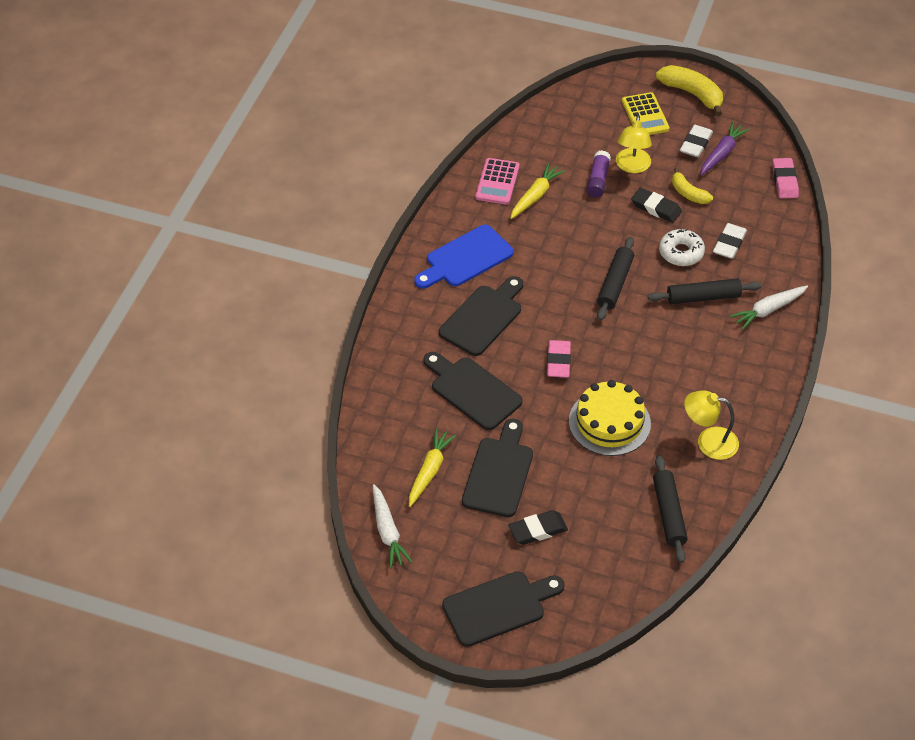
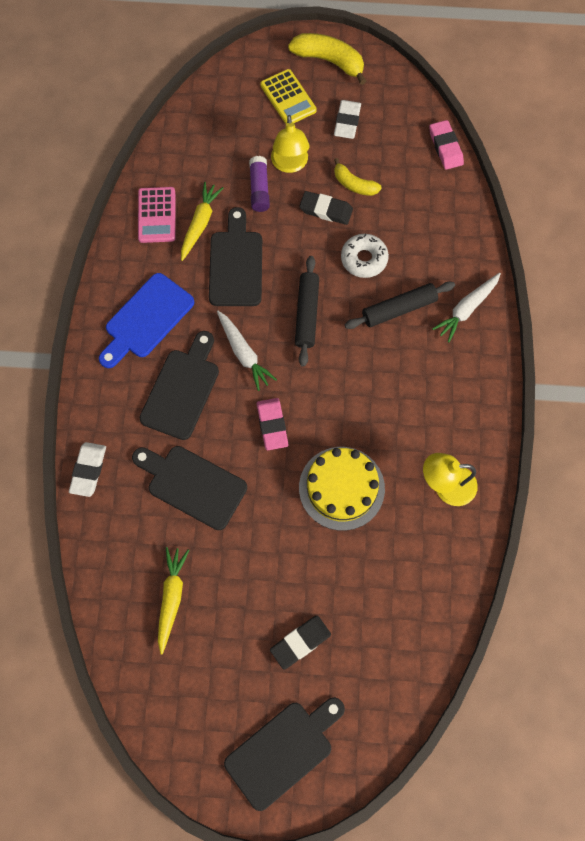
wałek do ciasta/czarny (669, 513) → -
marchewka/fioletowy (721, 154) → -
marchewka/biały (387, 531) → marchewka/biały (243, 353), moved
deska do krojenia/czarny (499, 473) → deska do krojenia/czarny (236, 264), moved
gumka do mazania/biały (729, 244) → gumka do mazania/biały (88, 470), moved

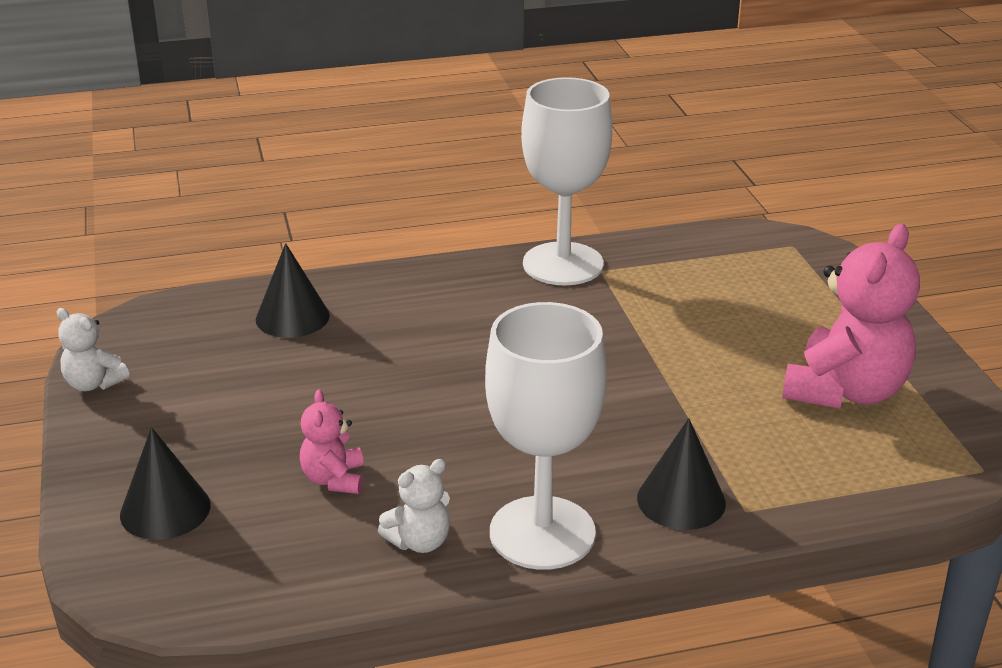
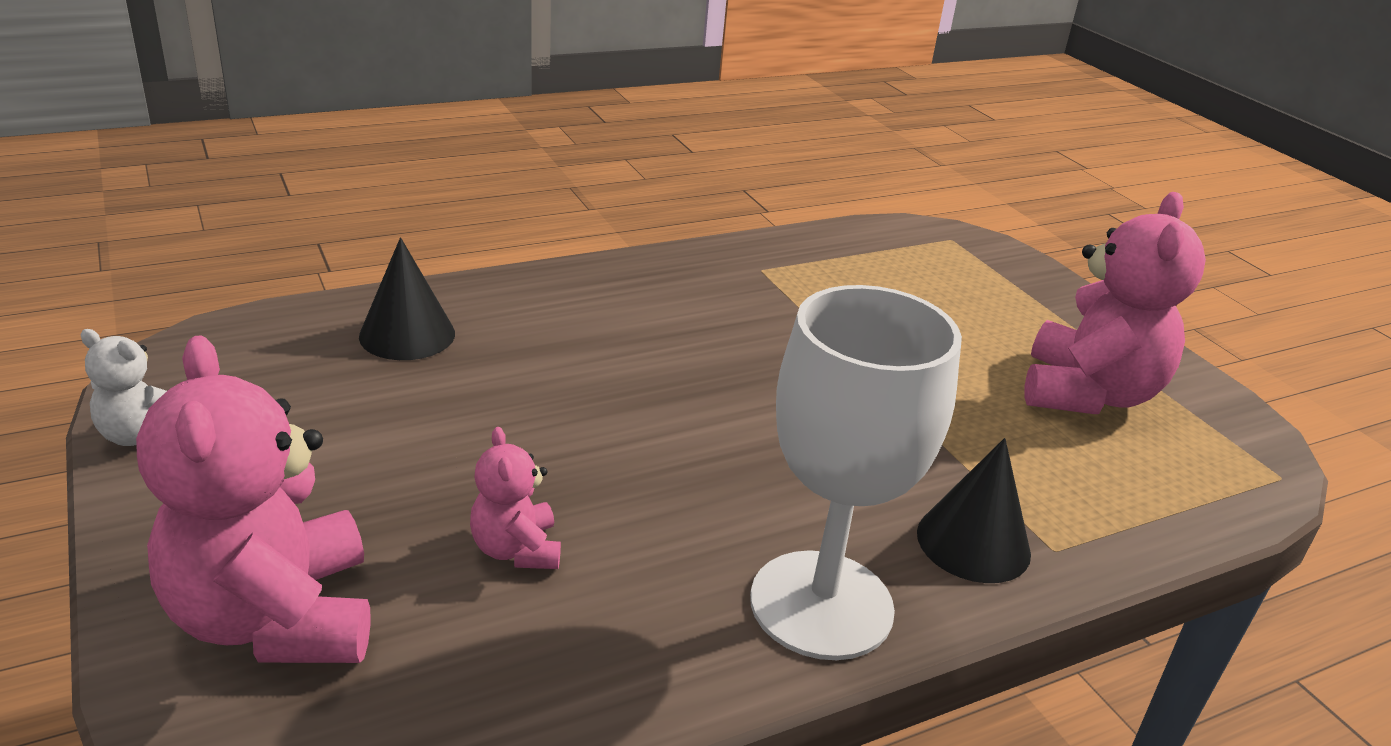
miś/biały (419, 541) → -
kielich/biały (563, 264) → -
stożek/czarny (165, 509) → miś/różowy (275, 617)

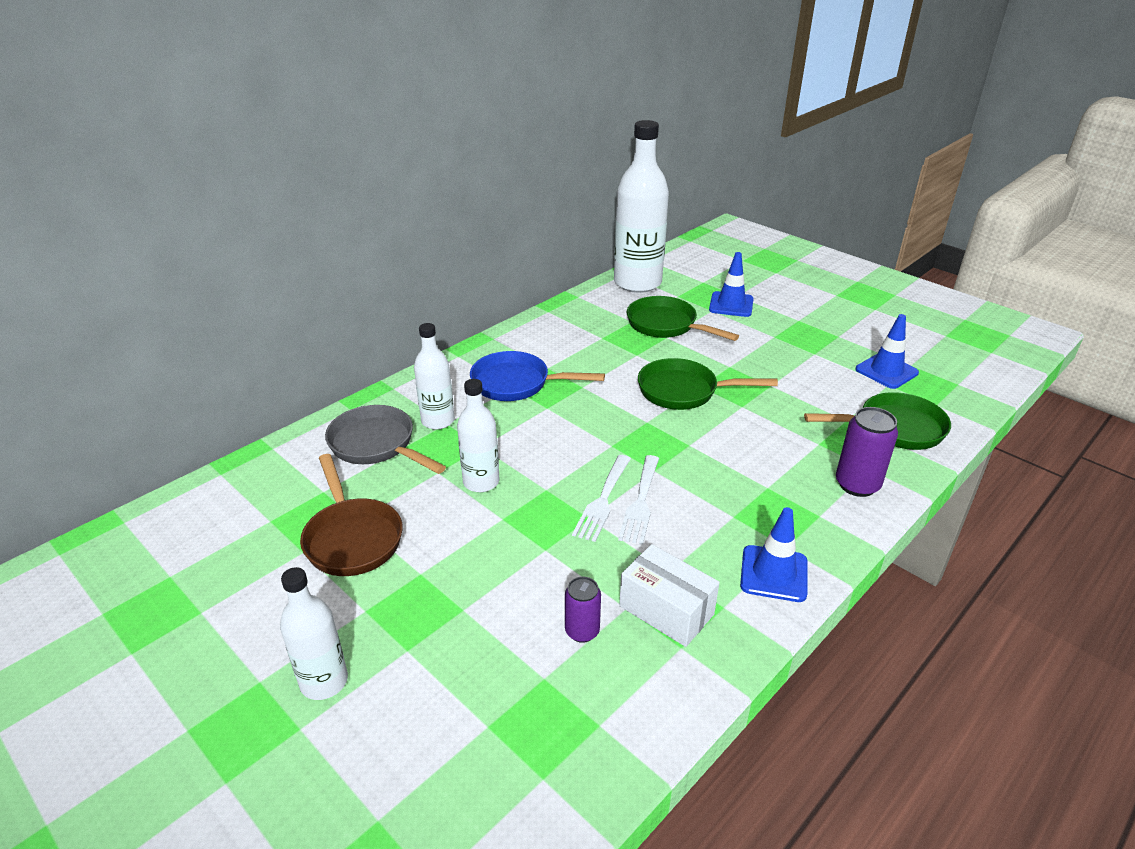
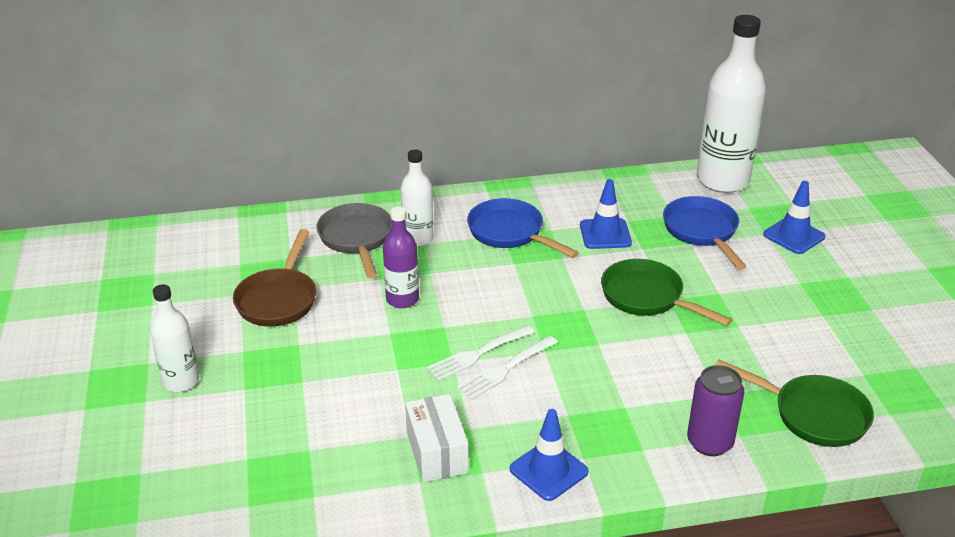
puszka/fioletowy (582, 631) → -
pachołek/niebieski (886, 371) → pachołek/niebieski (605, 234), moved
butelka/biały (481, 482) → butelka/fioletowy (402, 299)
patelnia/zielony (666, 325) → patelnia/niebieski (702, 232)

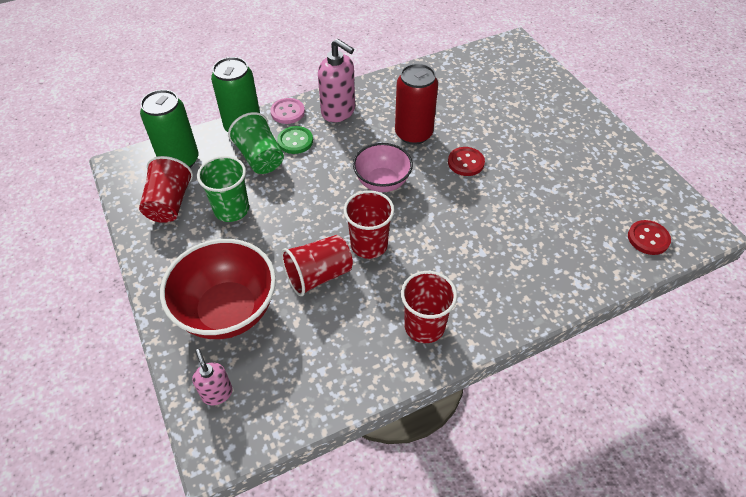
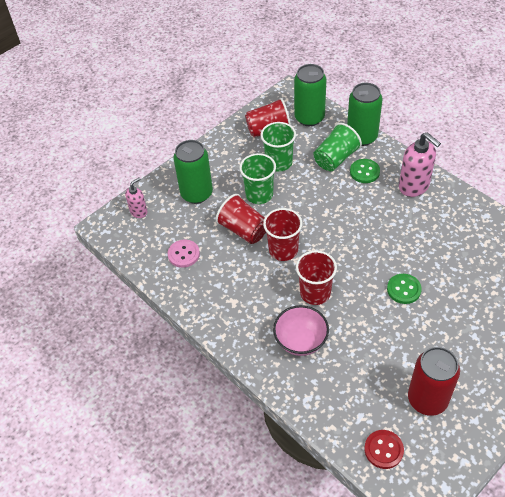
- → szklanka/zielony (259, 194)
guzik/różowy (287, 112) → guzik/różowy (183, 254), moved
miska/różowy (382, 182) → miska/różowy (301, 341), moved
puszka/czerwony (413, 134) → puszka/czerwony (427, 399), moved
szklanka/czerwony (424, 326) → szklanka/czerwony (315, 293), moved
miska/czerwony (228, 311) → puszka/zielony (196, 194)
guzik/czerwony (466, 162) → guzik/zielony (403, 289)
dozownik mydła/różowy (338, 112) → dozownik mydła/różowy (414, 186), 60 degrees counterclockwise

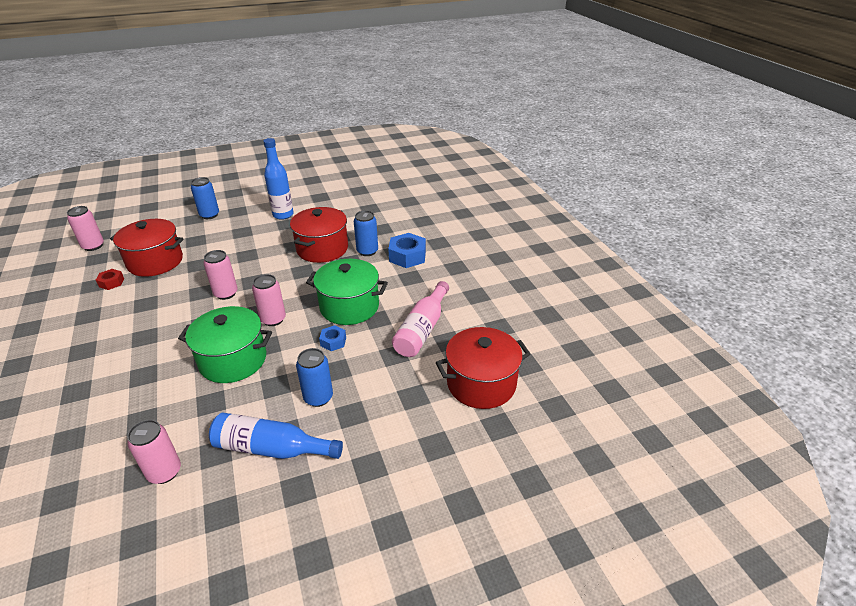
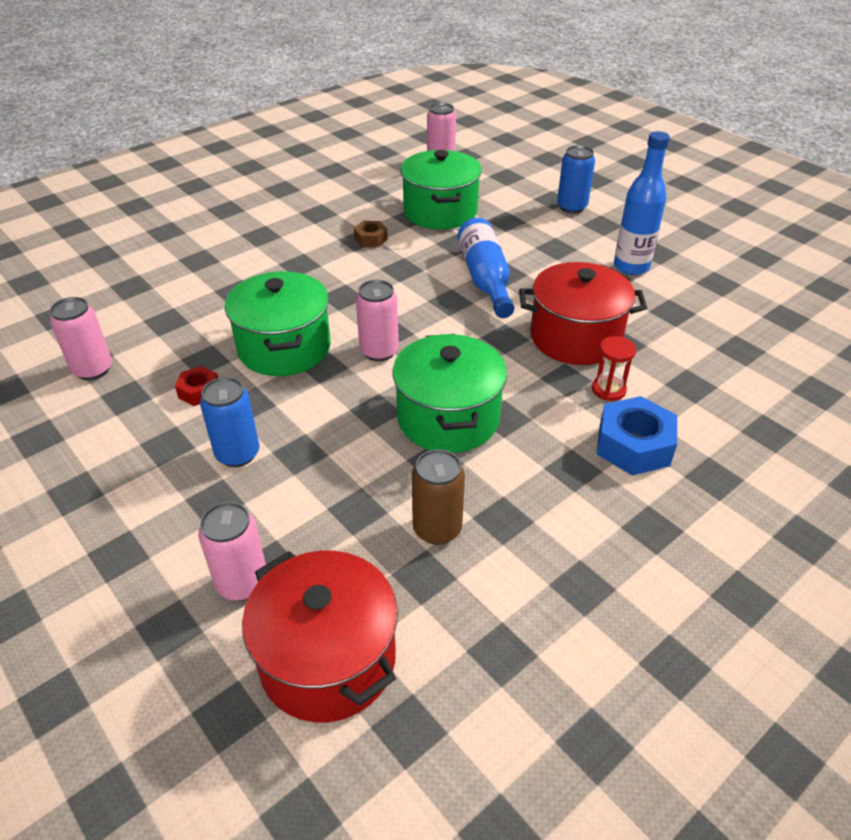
nakrętka/niebieski (333, 341) → -
- → nakrętka/brązowy (371, 239)
nakrętka/czerwony (111, 282) → nakrętka/czerwony (199, 391), moved
puszka/różowy (226, 293) → puszka/różowy (242, 583), moved
butelka/niebieski (271, 448) → butelka/niebieski (485, 279), moved
puszka/niebieski (367, 251) → klepsydra/czerwony (608, 390)
butelka/różowy (422, 329) → puszka/brązowy (437, 529)
garnek/czerwony (155, 262) → garnek/zielony (440, 212)

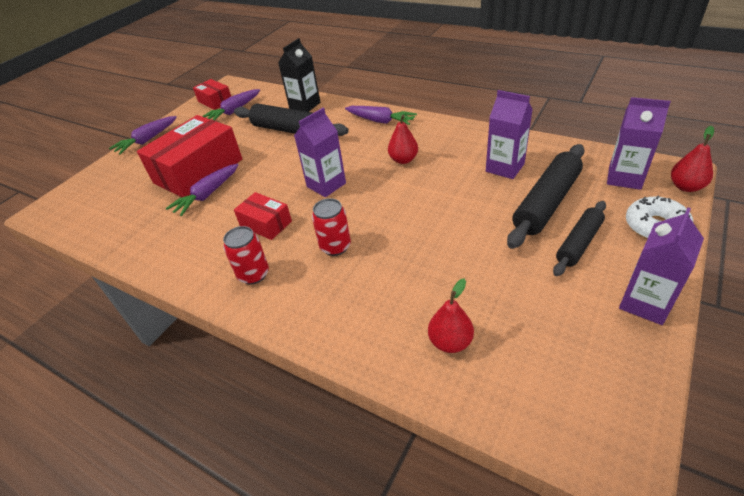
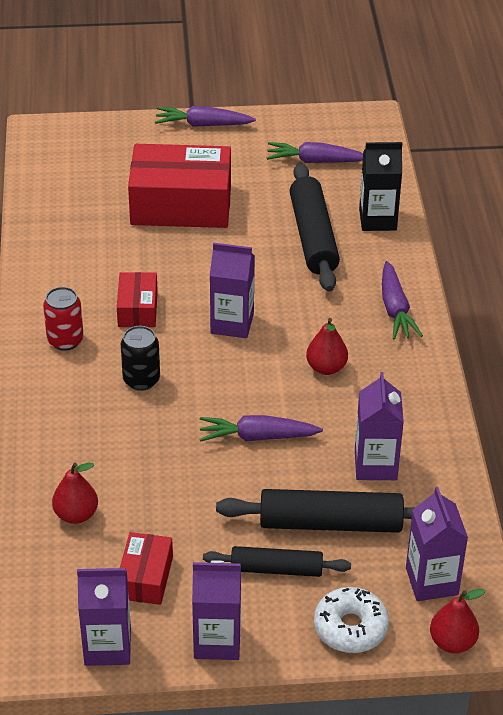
- → karton mleka/fioletowy (107, 646)
marchewka/fioletowy (207, 195) → marchewka/fioletowy (257, 437), moved
pudełko/czerwony (215, 101) → pudełko/czerwony (145, 578), moved
puszka/czerwony (335, 246) → puszka/czarny (141, 380)

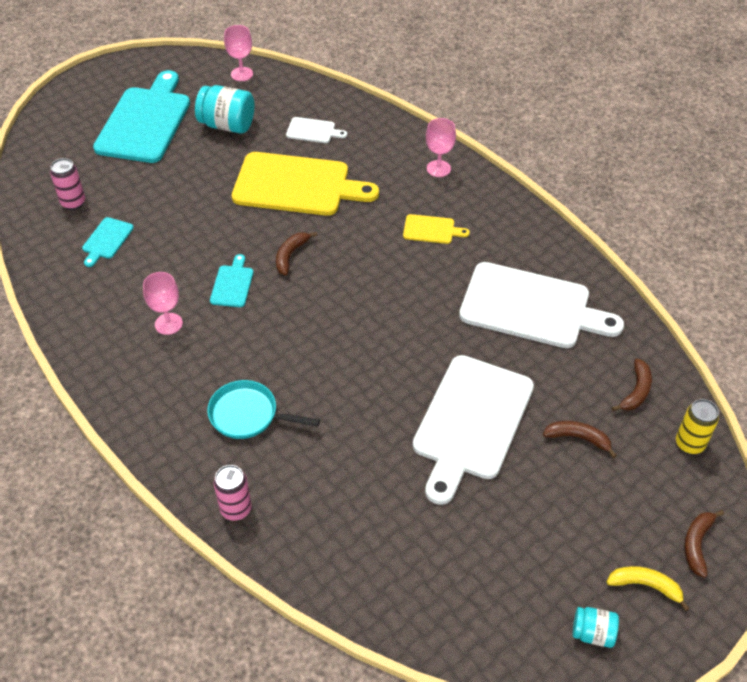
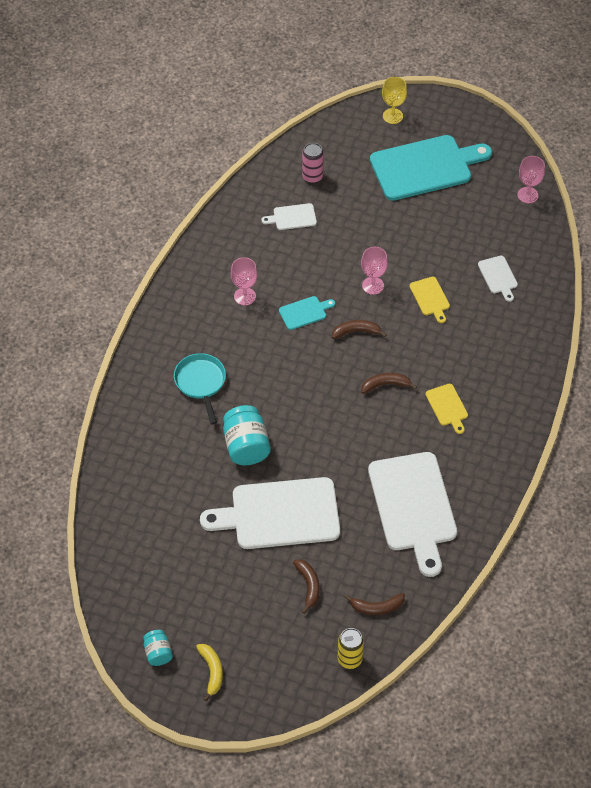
puszka/różowy (236, 509) → -
- → kielich/żółty (392, 116)
słoik/turkusowy (227, 125) → słoik/turkusowy (246, 446), moved
kielich/różowy (438, 168) → kielich/różowy (373, 285), moved
banan/brązowy (697, 544) → banan/brązowy (385, 385), moved
deska do krojenia/turkusowy (106, 240) → deska do krojenia/biały (292, 217)
deska do krojenia/żółty (297, 185) → deska do krojenia/żółty (430, 298), x0.44

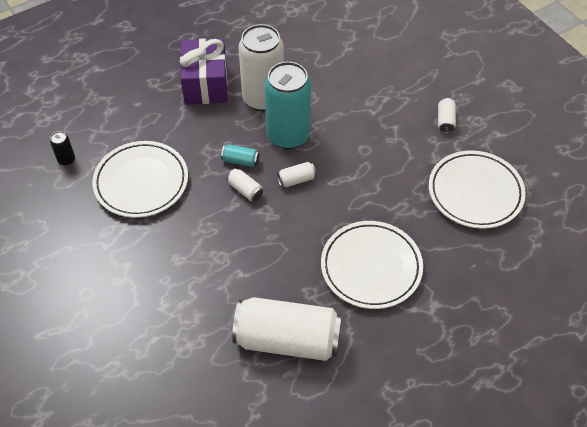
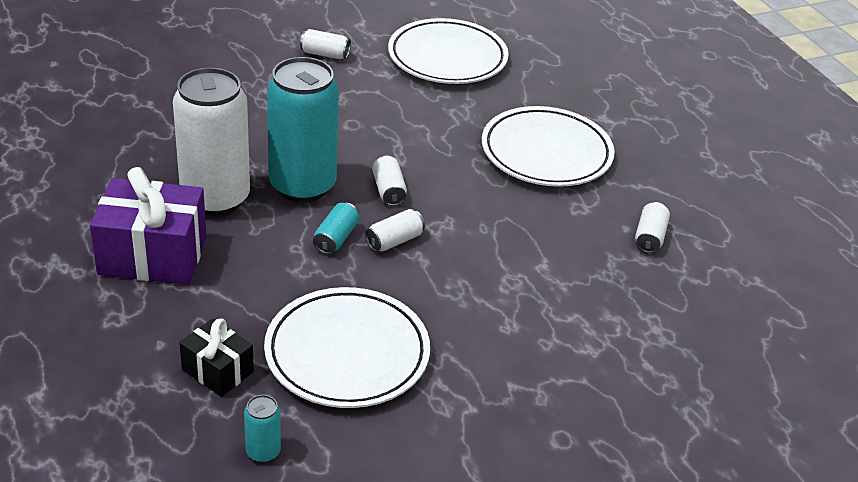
- → prezent/czarny (217, 371)
puszka/czarny (66, 160) → puszka/turkusowy (263, 452)
puszka/biały (287, 340) → puszka/biały (649, 237), x0.41

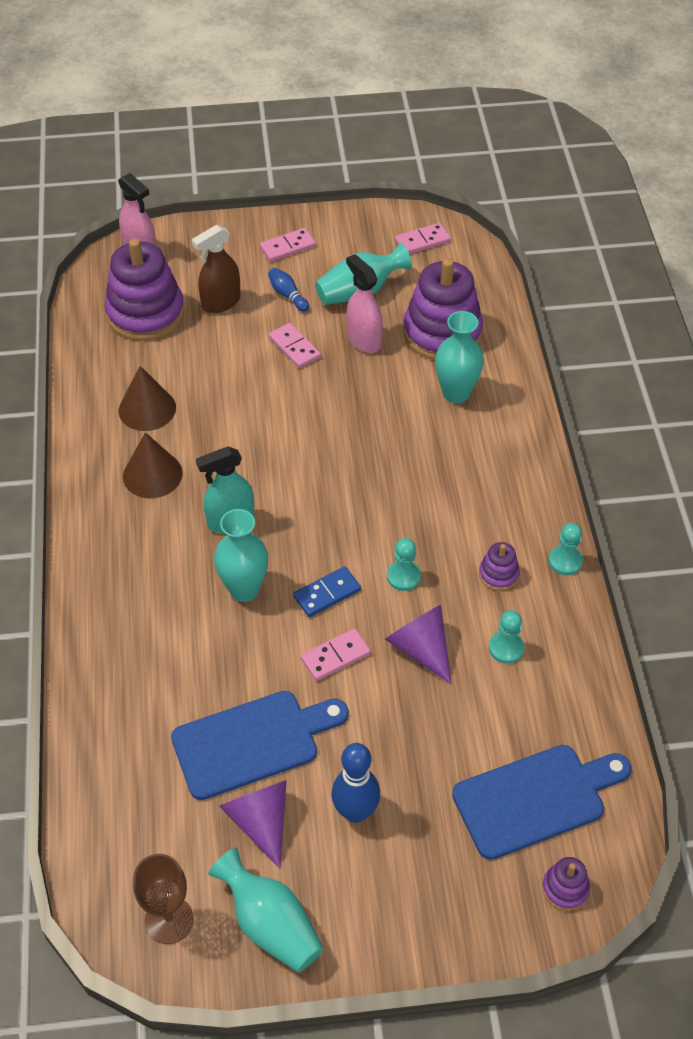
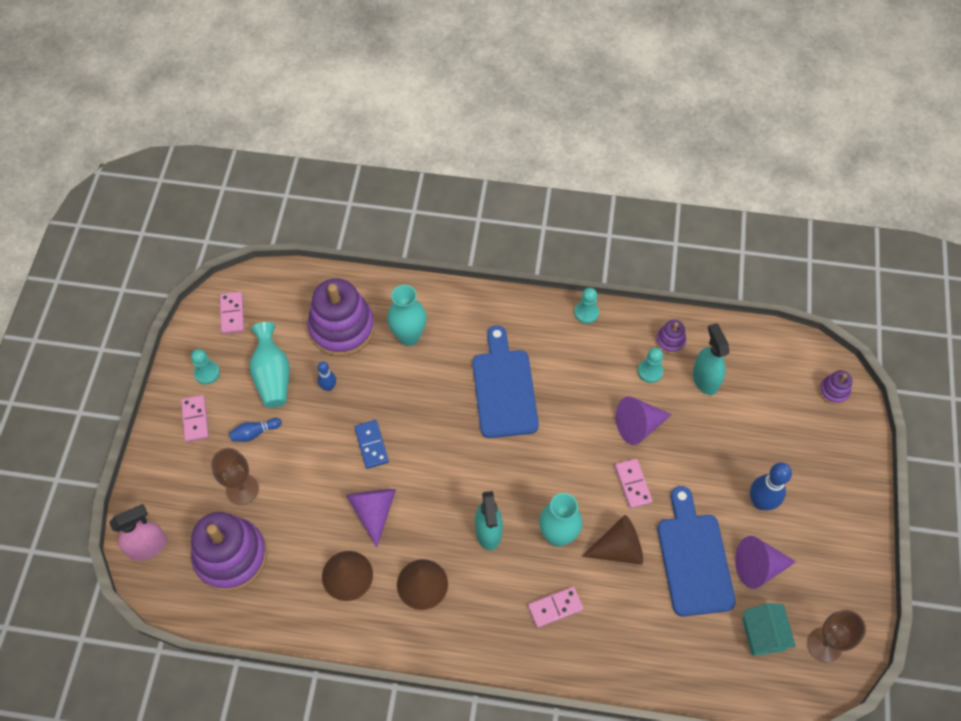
wazon/turkusowy (270, 924) → -
- → stożek/fioletowy (374, 511)
- → stożek/brązowy (619, 548)
- → spryskiwacz/turkusowy (705, 379)
- → domek/turkusowy (763, 634)
kostka domina/różowy (294, 347) → kostka domina/różowy (555, 607), moved
kostka domina/niebieski (327, 594) → kostka domina/niebieski (371, 445), moved
pionek/turkusowy (403, 576) → pionek/turkusowy (207, 373), moved
deska do krojenia/niebieski (535, 799) → deska do krojenia/niebieski (504, 388), moved
zabawka nakładanka/fioletowy (498, 574) → zabawka nakładanka/fioletowy (670, 341), moved
spryskiwacz/brązowy (220, 302) → kielich/brązowy (242, 489)
spryskiwacz/różowy (364, 340) → kręgiel/niebieski (328, 387)

